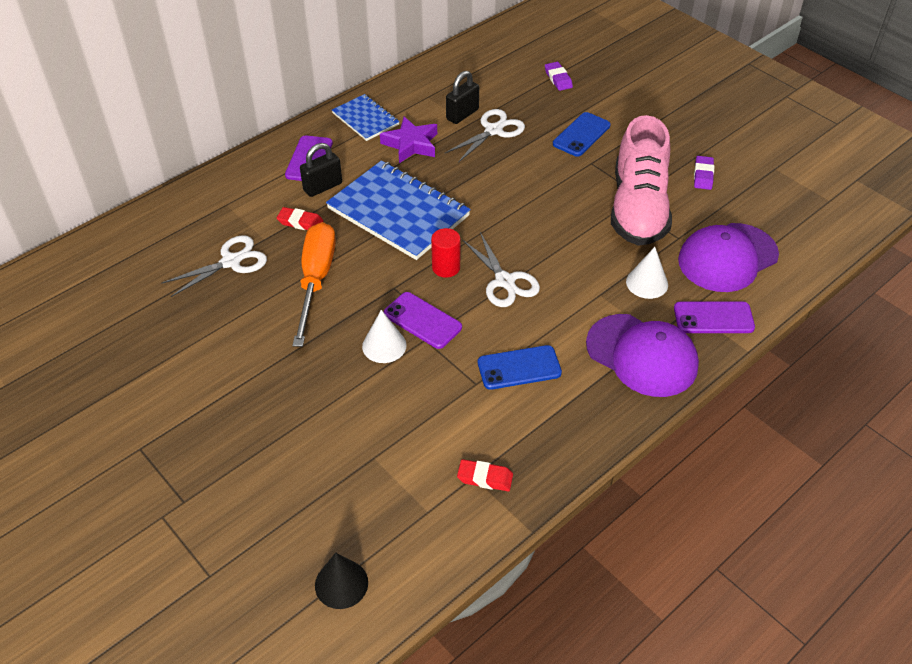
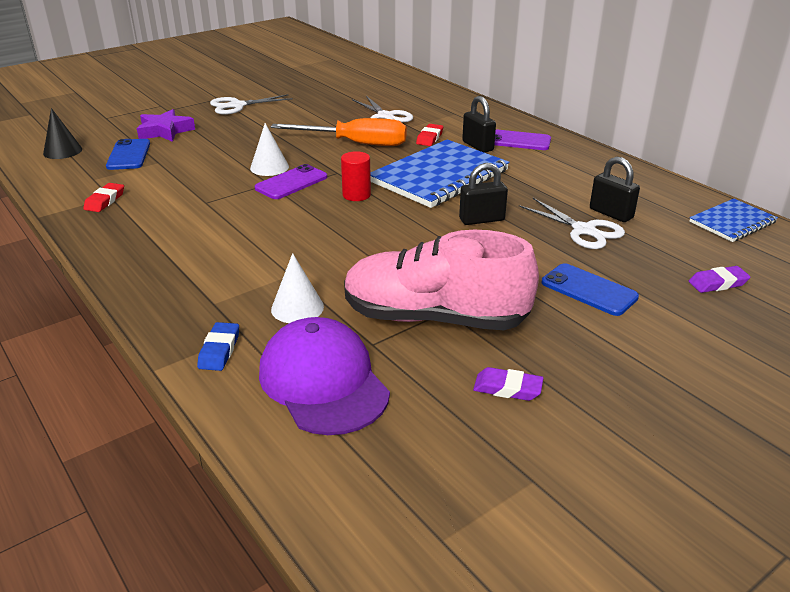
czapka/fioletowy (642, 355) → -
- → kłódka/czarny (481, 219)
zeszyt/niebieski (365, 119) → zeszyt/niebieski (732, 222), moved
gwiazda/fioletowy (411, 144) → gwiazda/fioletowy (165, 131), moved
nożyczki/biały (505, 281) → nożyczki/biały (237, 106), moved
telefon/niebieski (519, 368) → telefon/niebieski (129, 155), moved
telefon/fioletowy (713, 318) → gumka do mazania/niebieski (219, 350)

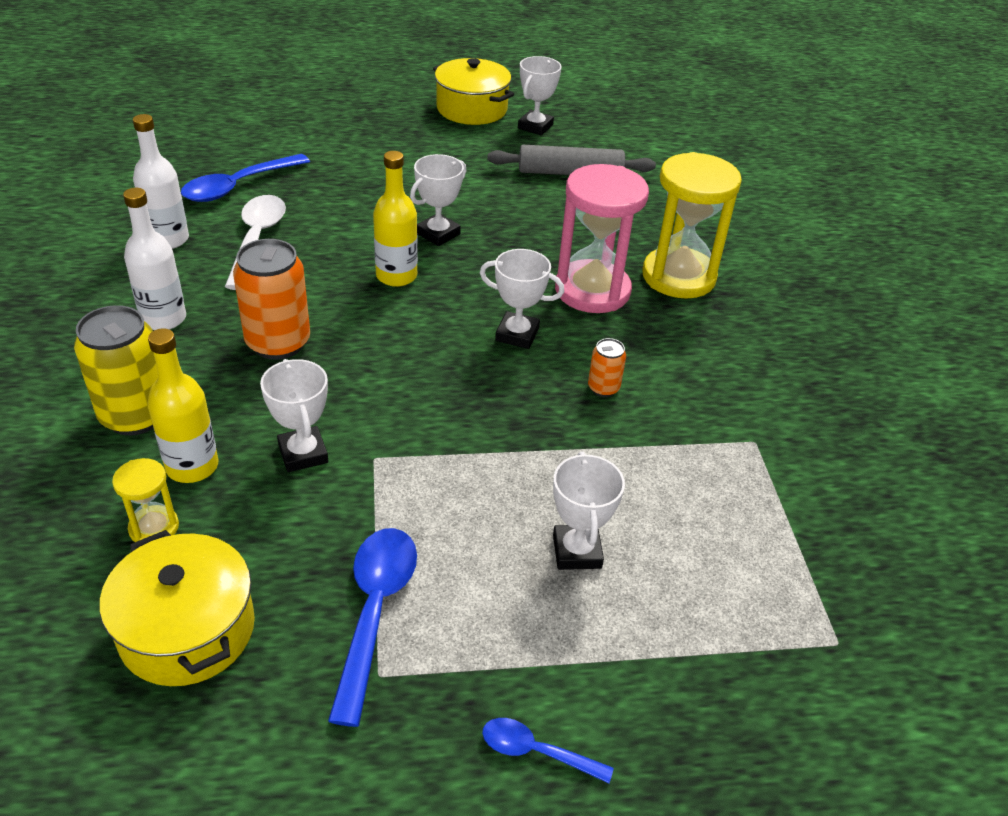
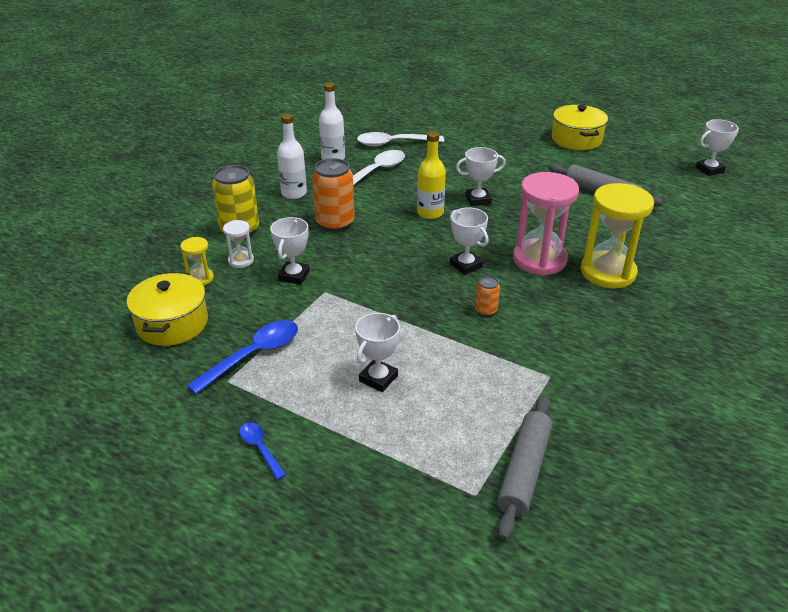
- → wałek do ciasta/szary (524, 471)
puchar/biały (535, 126) → puchar/biały (709, 169), moved
butelka/żółty (192, 466) → klepsydra/biały (241, 261)
łyżka/niebieski (238, 186) → łyżka/biały (393, 143)

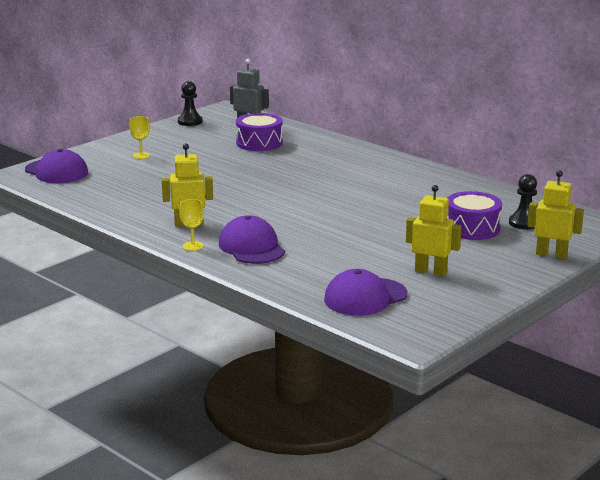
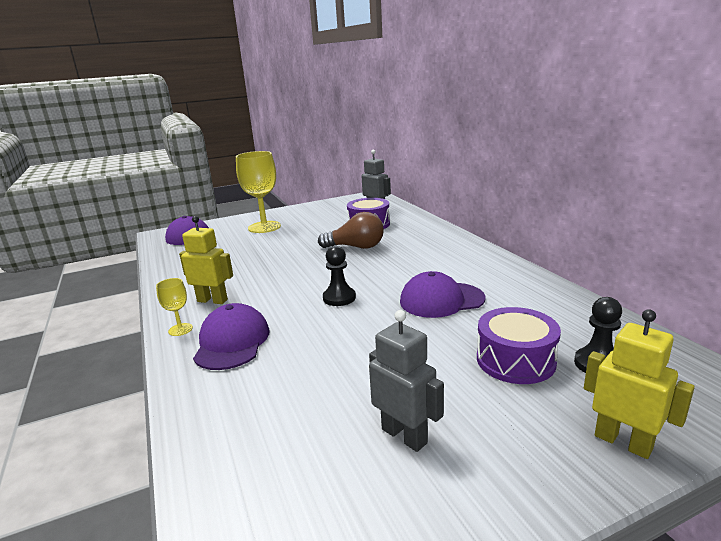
- → żarówka/brązowy (356, 247)
pionek/czarny (190, 122) → pionek/czarny (339, 298), moved
czapka/fioletowy (365, 297) → czapka/fioletowy (441, 300), moved
robot/żółty (431, 271) → robot/szary (404, 436)
kielich/żółty (141, 155) → kielich/żółty (264, 227), x2.18

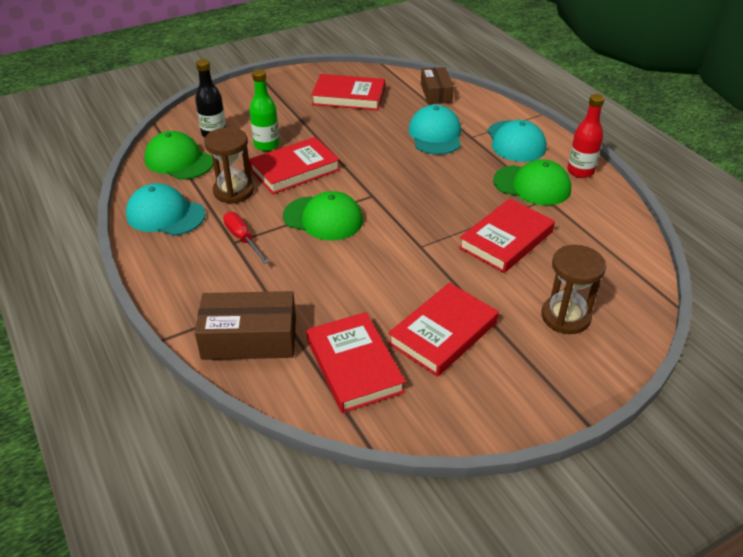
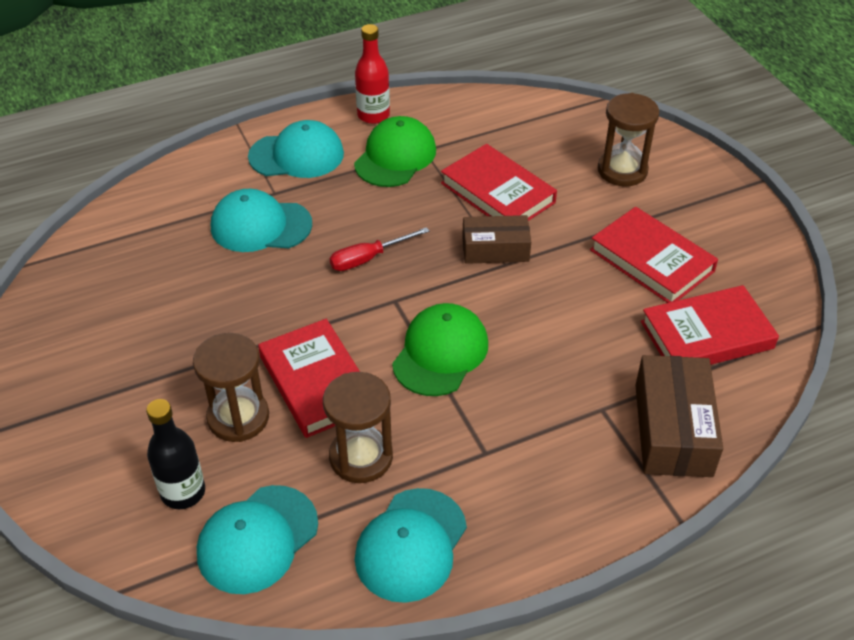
książka/czerwony (348, 96) → -
śrubokręt/czerwony (242, 239) → śrubokręt/czerwony (368, 258), moved
pudełko/brązowy (436, 93) → pudełko/brązowy (495, 249), moved
butelka/zielony (266, 145) → klepsydra/brązowy (238, 417)
czapka/zielony (179, 160) → czapka/turkusowy (257, 539)

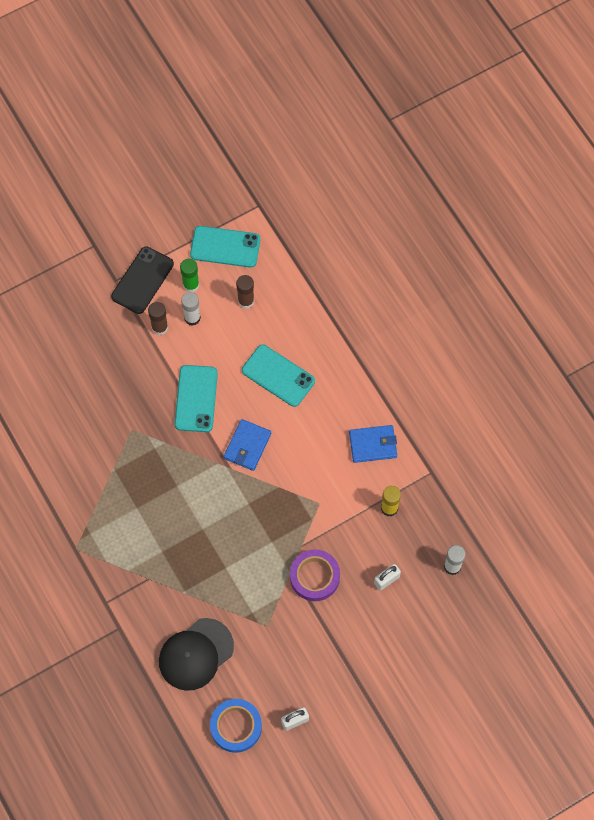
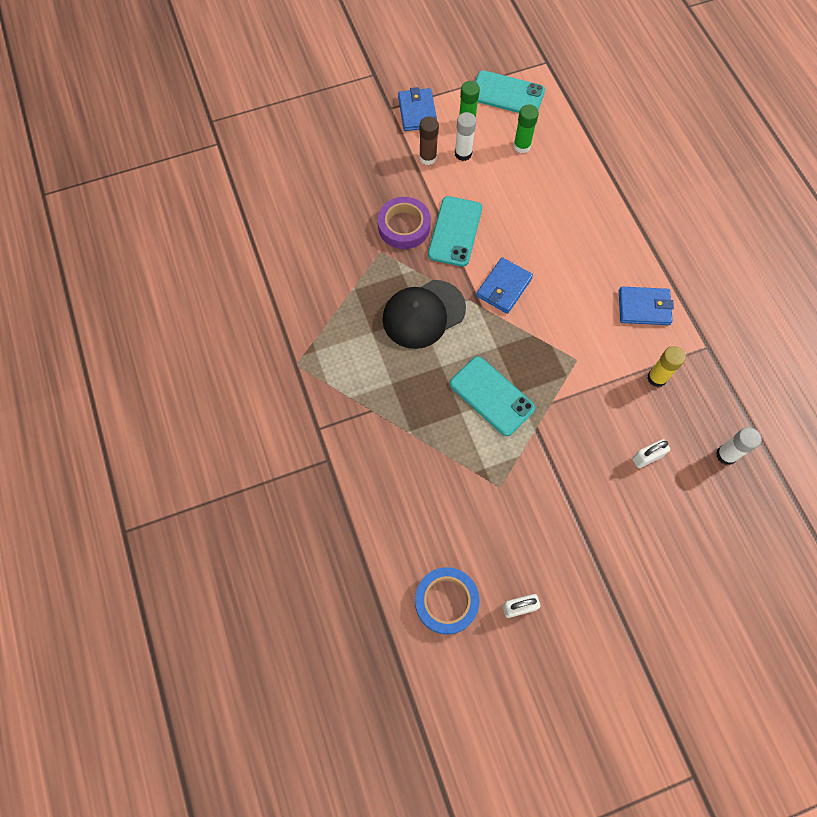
czapka/czarny (195, 654) → czapka/czarny (423, 314), moved
telefon/turkusowy (278, 375) → telefon/turkusowy (492, 396), moved
taśma klejąca/fioletowy (314, 577) → taśma klejąca/fioletowy (404, 226), moved
telefon/czarny (142, 280) → portfel/niebieski (417, 112)
klej w sztyfcie/brązowy (246, 301) → klej w sztyfcie/zielony (522, 146)

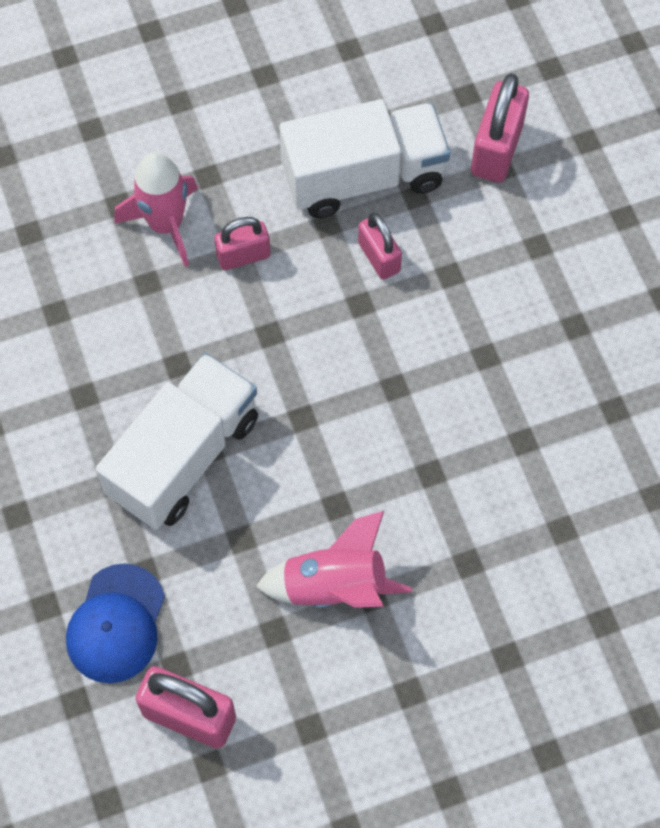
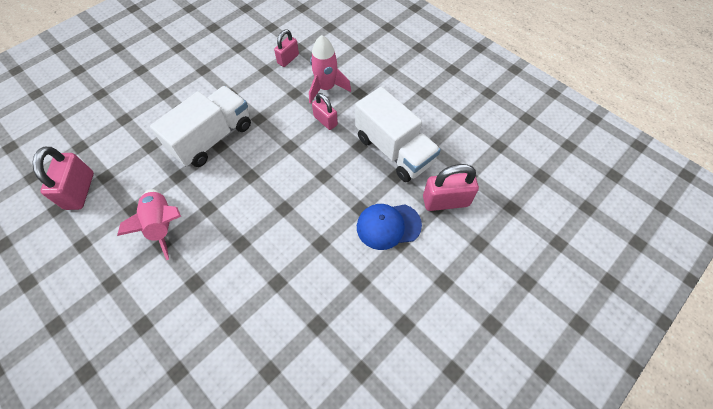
czapka/niebieski (116, 624) → czapka/niebieski (388, 226), moved
kłódka/różowy (379, 257) → kłódka/różowy (288, 59), moved
ciężarówka/biały (183, 456) → ciężarówka/biały (212, 138), 60 degrees counterclockwise

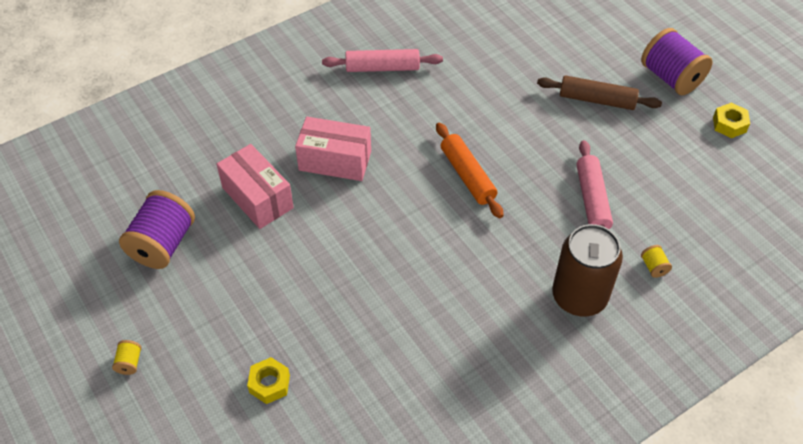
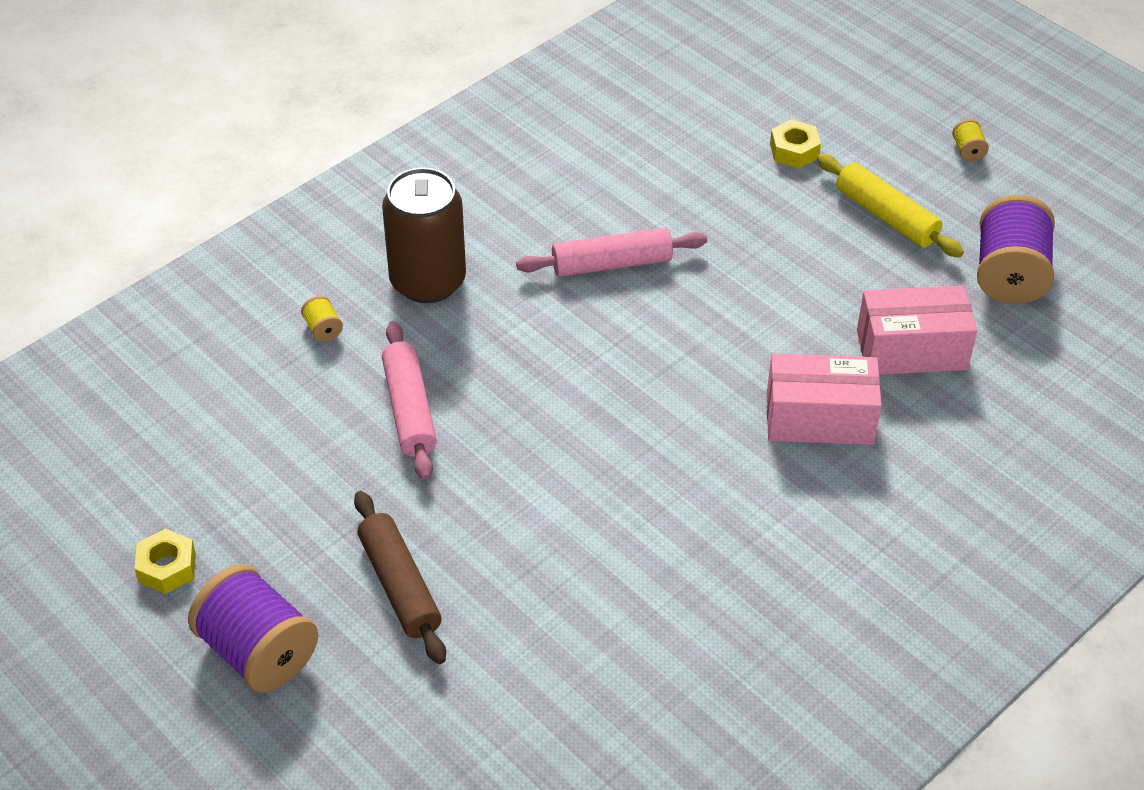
wałek do ciasta/pomarańczowy (468, 175) → -
- → wałek do ciasta/żółty (886, 216)
wałek do ciasta/różowy (382, 68) → wałek do ciasta/różowy (611, 263), moved
pudełko/różowy (257, 198) → pudełko/różowy (911, 350), 45 degrees counterclockwise
wałek do ciasta/brązowy (597, 100) → wałek do ciasta/brązowy (399, 585), 60 degrees clockwise

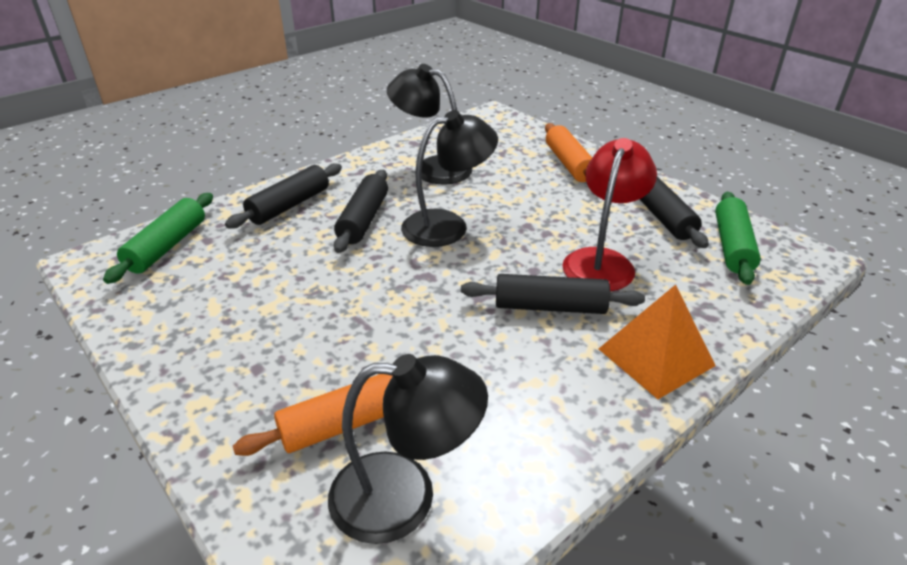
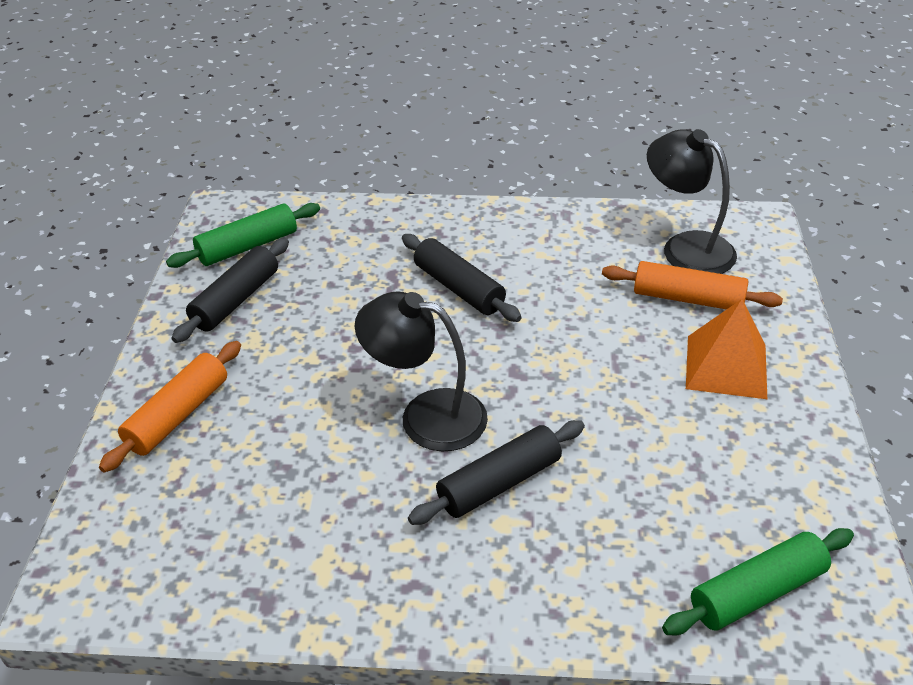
wałek do ciasta/czarny (289, 206) → -
lampka/czarny (432, 168) → -
lampka/czerwony (602, 261) → -
piramida/pomarańczowy (656, 357) → piramida/pomarańczowy (726, 366), moved

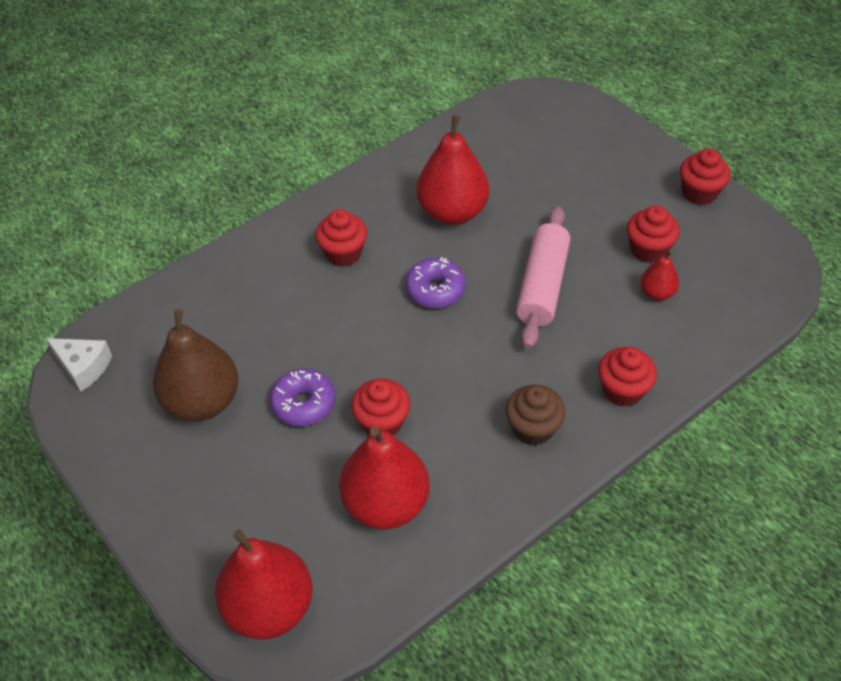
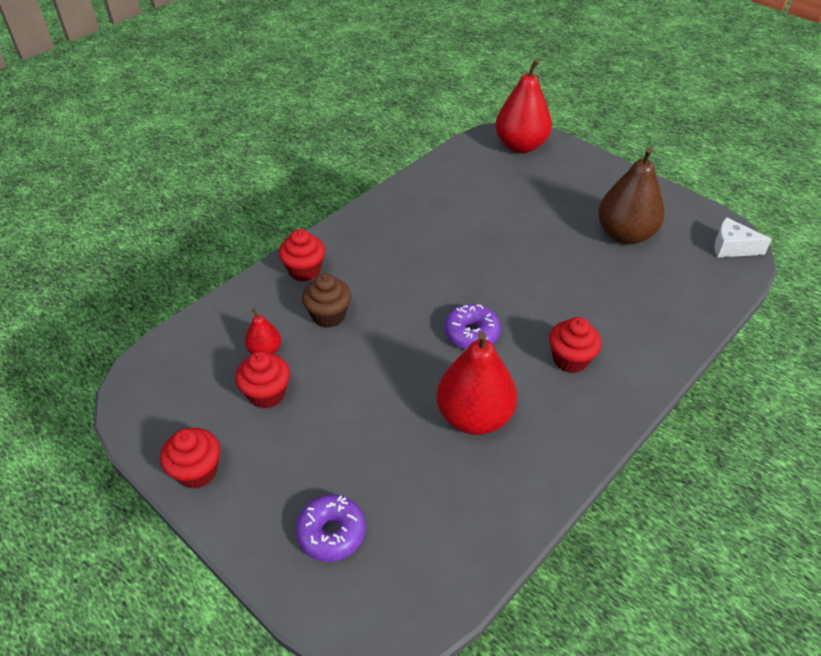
gruszka/czerwony (386, 504) → -
muffinka/czerwony (382, 422) → -
wałek do ciasta/różowy (542, 286) → -
donut/fioletowy (303, 404) → donut/fioletowy (331, 533), moved
muffinka/brązowy (533, 428) → muffinka/brązowy (328, 315), moved

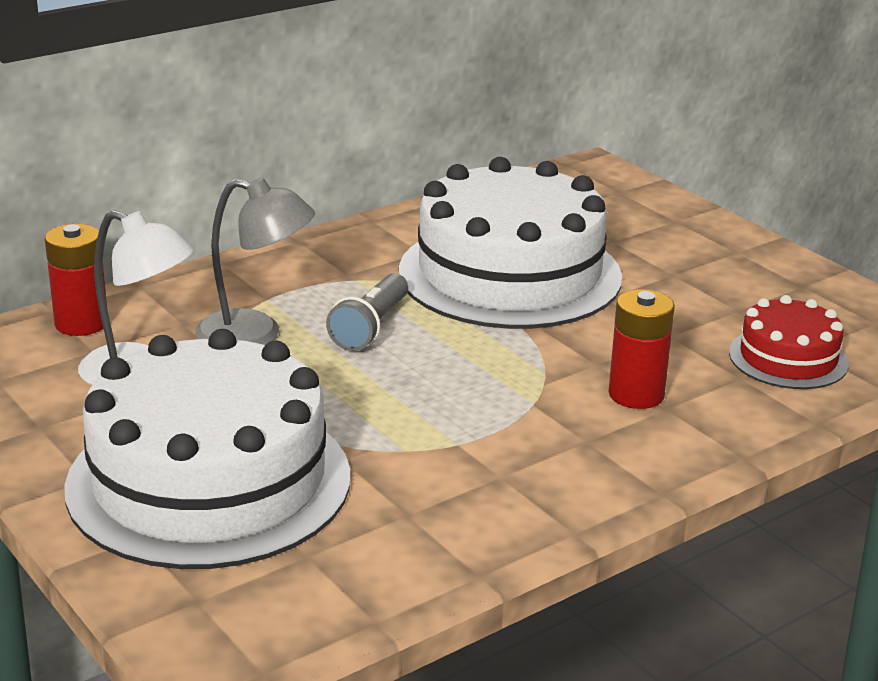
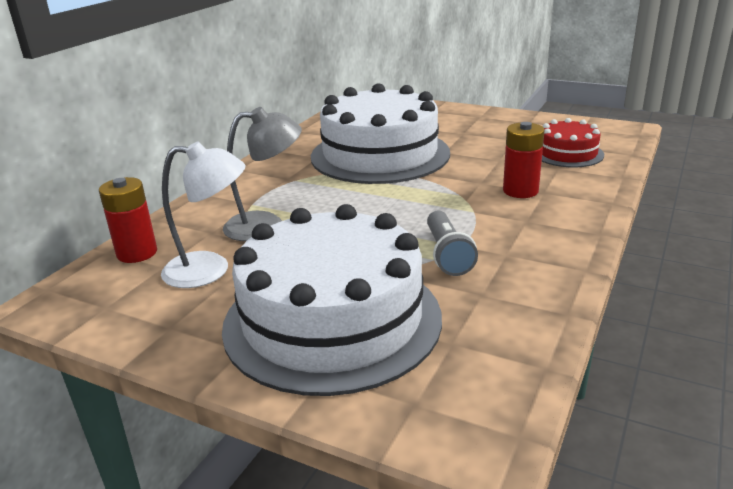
latarka/szary (371, 328) → latarka/szary (447, 255), moved

